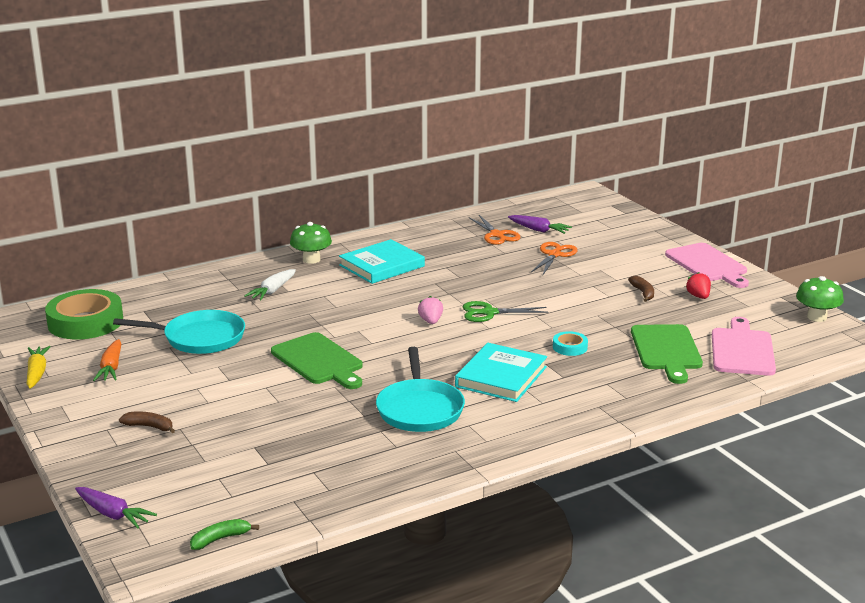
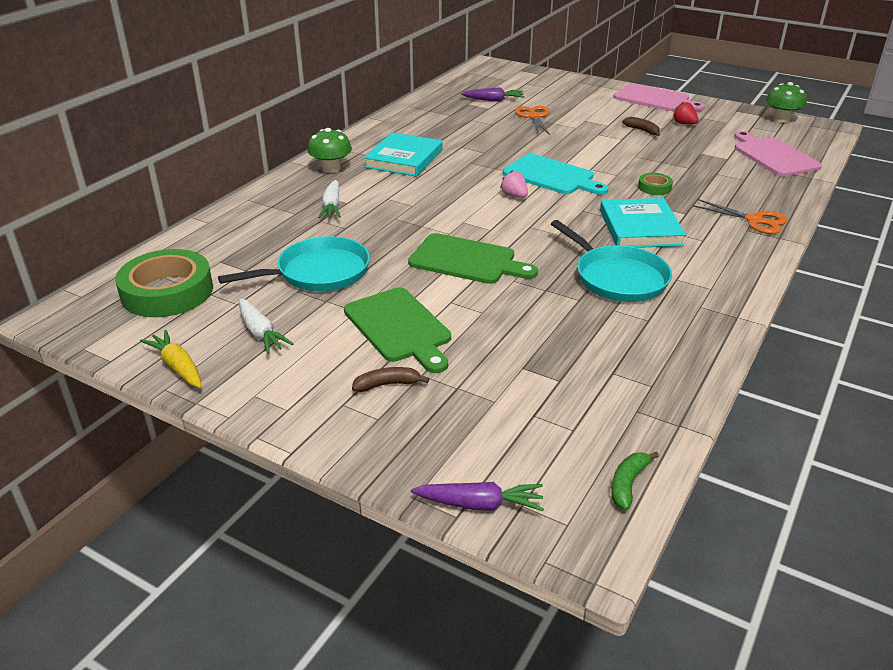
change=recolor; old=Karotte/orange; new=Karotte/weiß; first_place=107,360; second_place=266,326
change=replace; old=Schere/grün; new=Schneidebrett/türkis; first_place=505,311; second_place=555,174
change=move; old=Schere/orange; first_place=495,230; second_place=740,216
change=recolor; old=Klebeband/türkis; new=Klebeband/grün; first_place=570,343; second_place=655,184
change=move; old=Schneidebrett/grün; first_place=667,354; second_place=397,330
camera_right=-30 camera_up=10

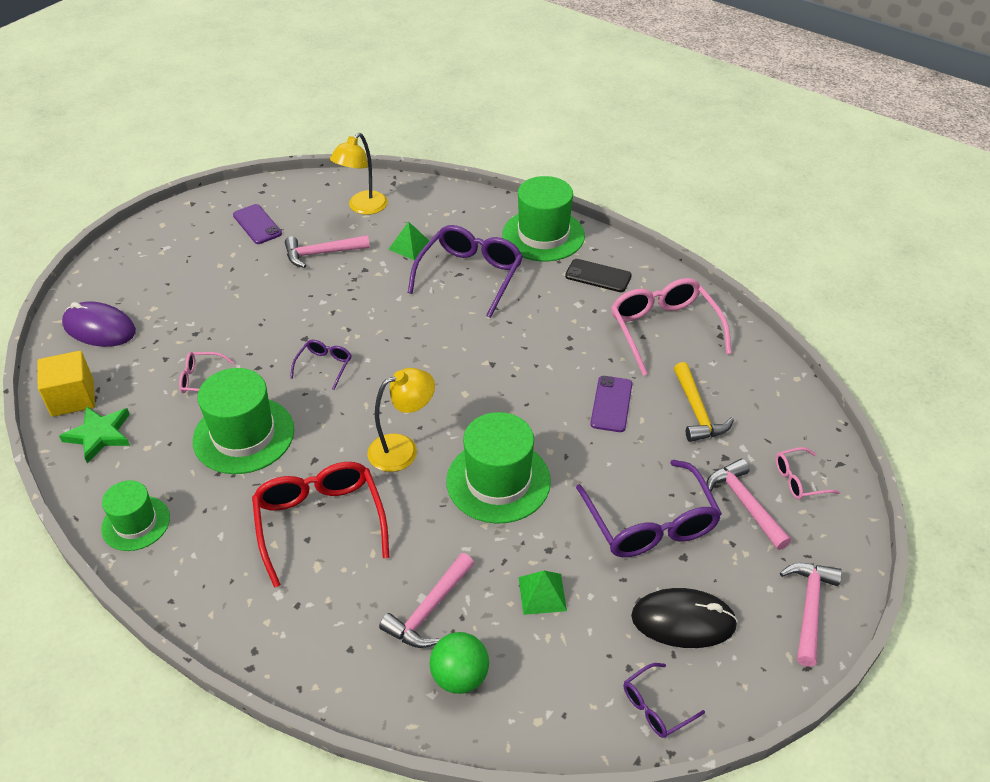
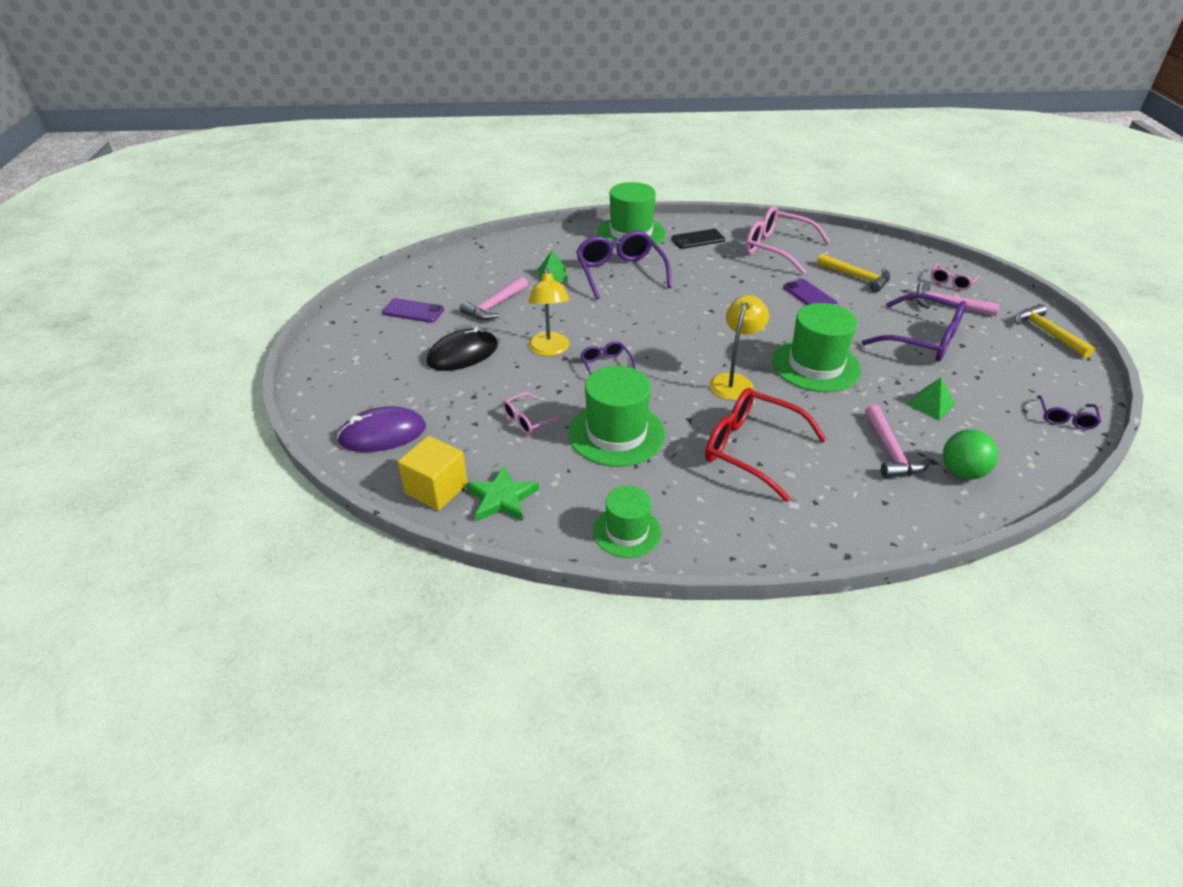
change=move; old=Lampe/gelb; first_place=359,174; second_place=549,312
change=move; old=Computermaus/schwarz; first_place=684,618; second_place=462,348
change=recolor; old=Hammer/rosa; new=Hammer/gelb; first_place=811,615; second_place=1055,331
camera_right=-40 camera_up=-5

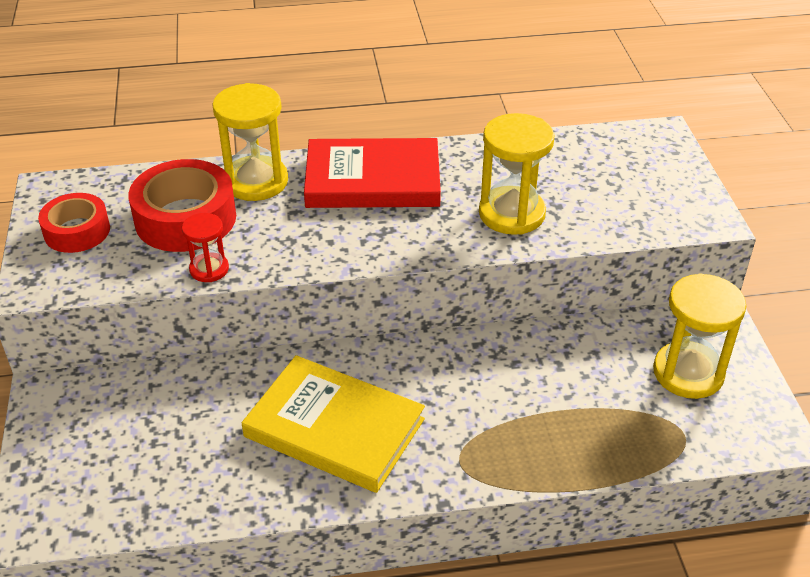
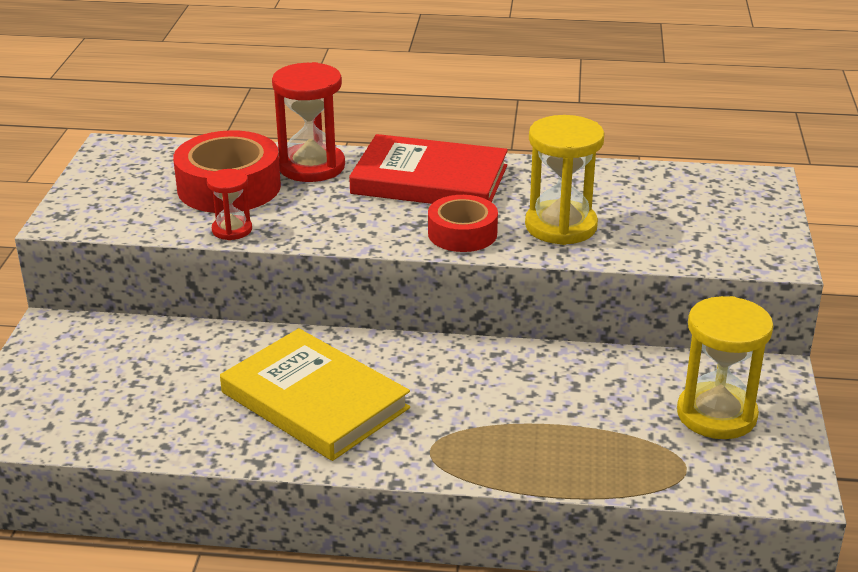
change=move; old=Klebeband/rot; first_place=74,223; second_place=463,223
change=recolor; old=Sanduhr/gelb; new=Sanduhr/rot; first_place=250,142; second_place=308,122
camera_right=15 camera_up=-10

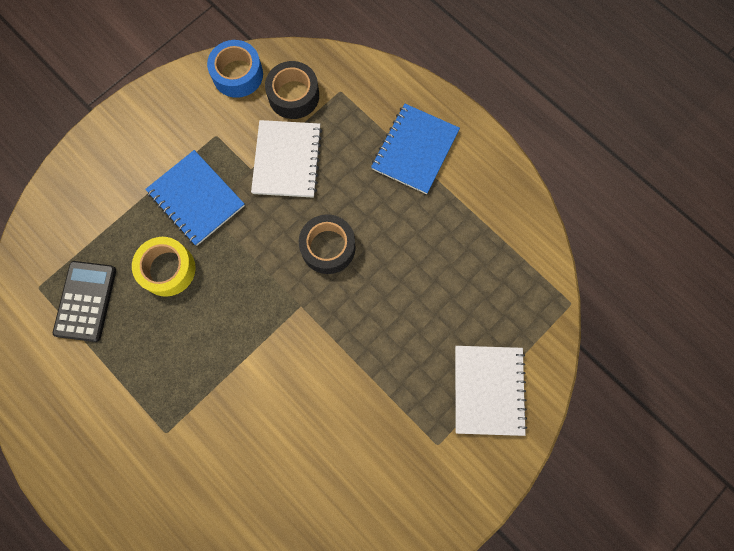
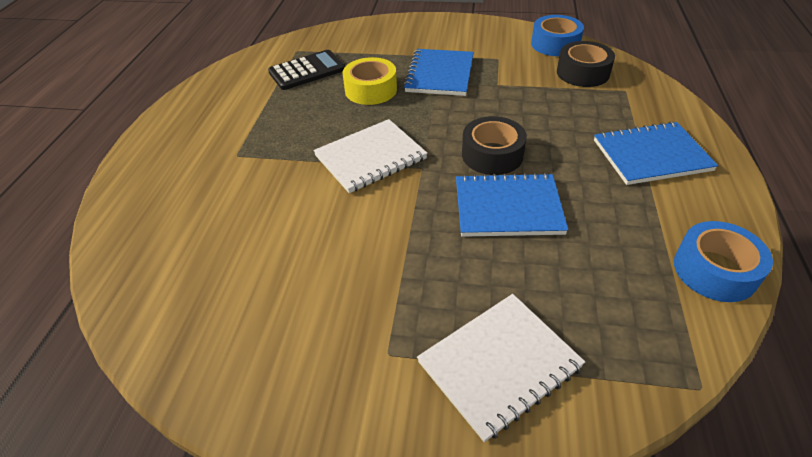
change=move; old=Notizbuch/weiß; first_place=286,159; second_place=370,156
change=insert; new=Notizbuch/blau; second_place=512,205
change=insert; new=Klebeband/blau; second_place=723,261
camera_right=55 camera_up=-30

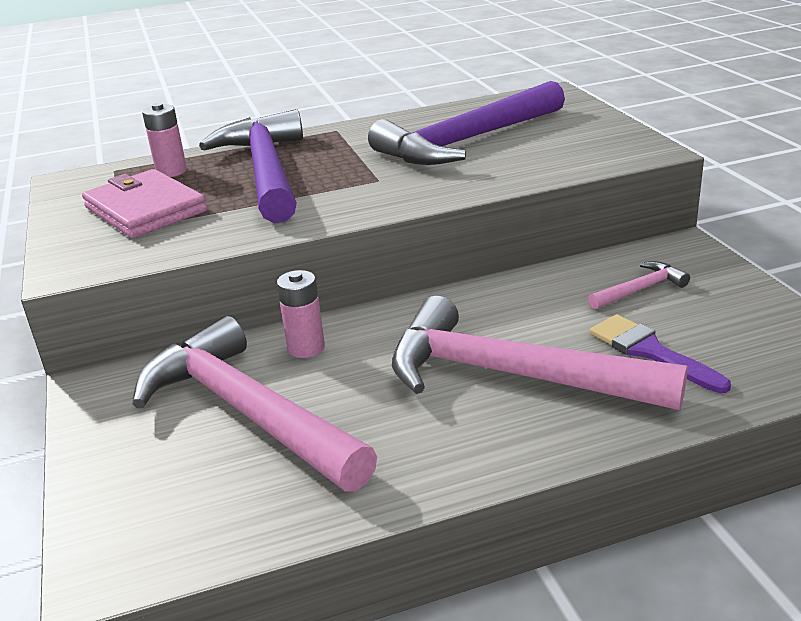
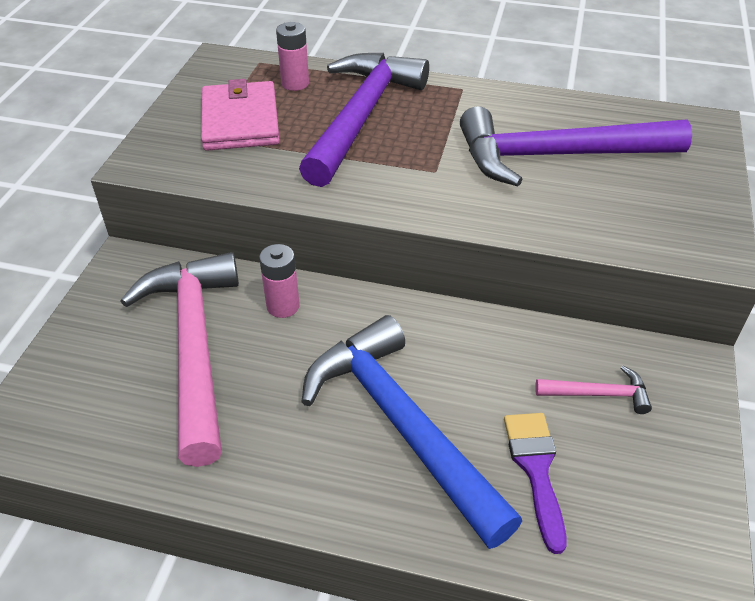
change=recolor; old=Hammer/rosa; new=Hammer/blau; first_place=540,353; second_place=411,432
camera_right=30 camera_up=15

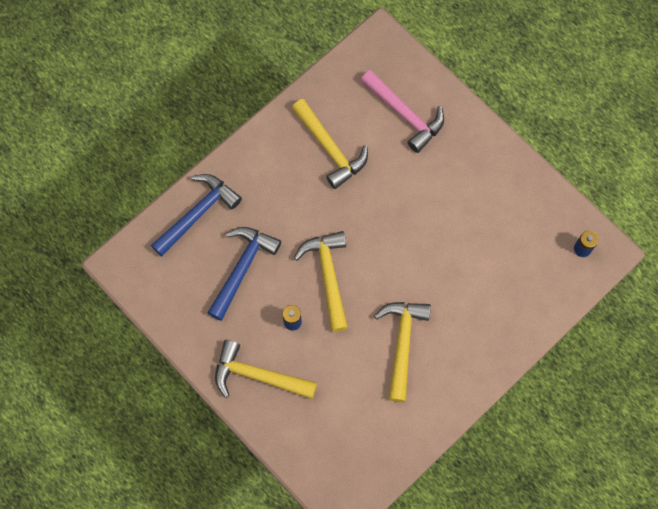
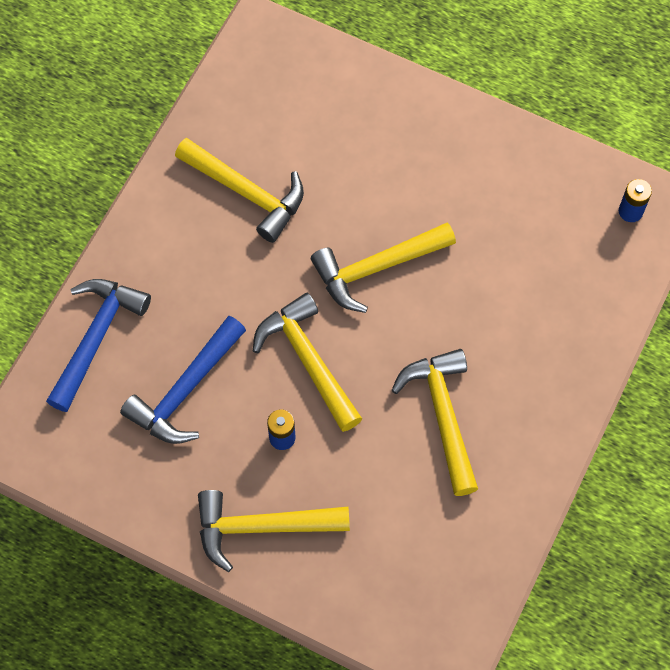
change=rotate; old=Hammer/blau; first_place=244,274; second_place=183,380; degrees=-150
change=delete; old=Hammer/rosa; first_place=402,111
change=insert; new=Hammer/gelb; second_place=383,267
camera_right=-20 camera_up=-5

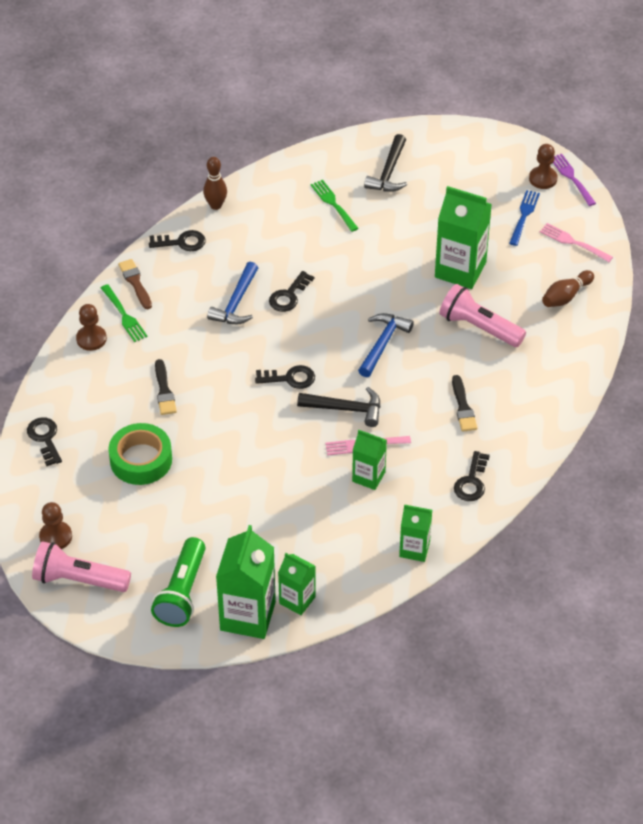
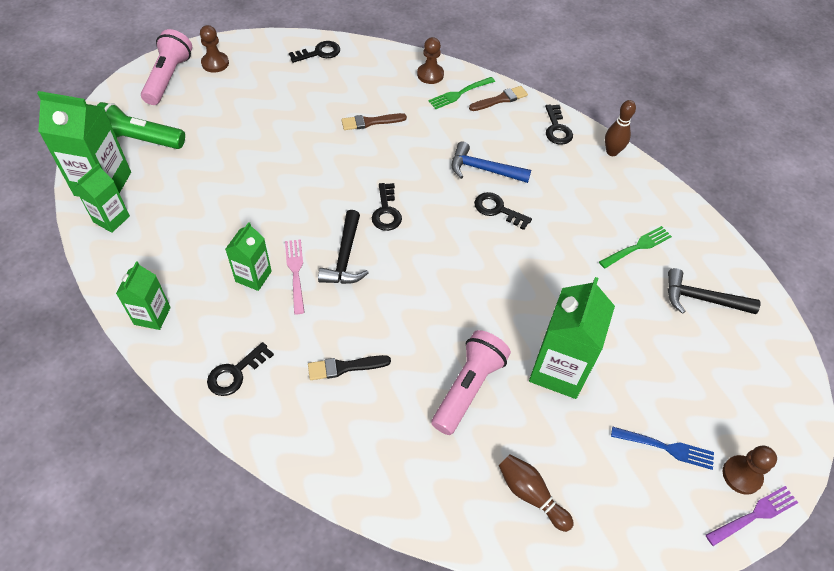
change=delete; old=Klebeband/grün; first_place=140,454
change=recolor; old=Pinsel/schwarz; new=Pinsel/braun; first_place=166,387; second_place=374,121
change=delete; old=Hammer/blau; first_place=386,345
change=rotate; old=Schlüssel/schwarz; first_place=472,476; second_place=240,369; degrees=-60
change=delete; old=Gabel/rosa; first_place=576,242
camera_right=85 camera_up=5

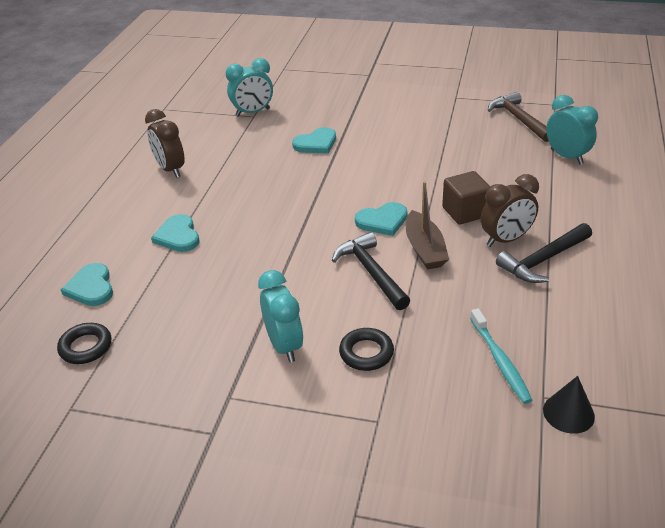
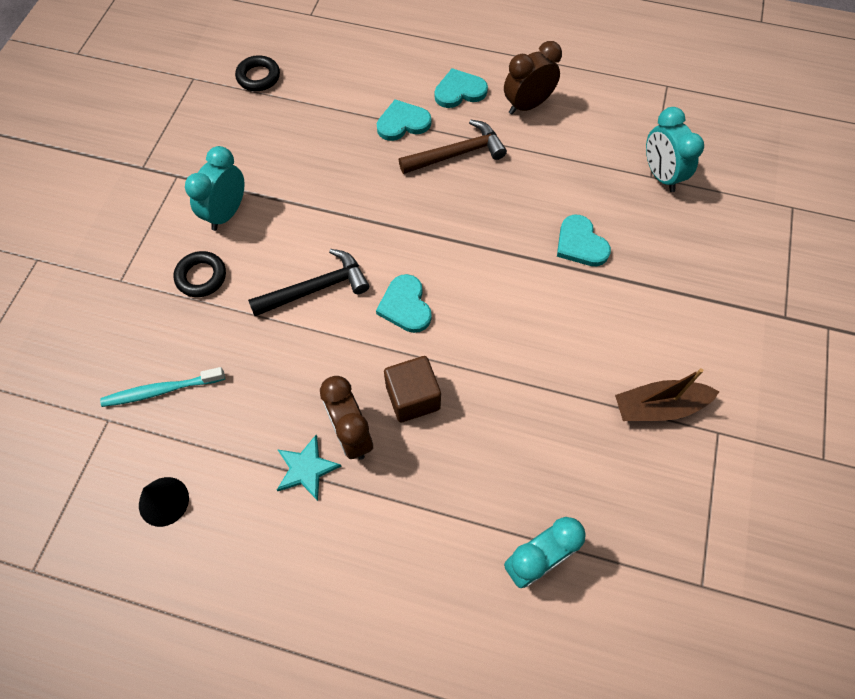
change=move; old=Herz/türkis; first_place=87,284; second_place=461,88
change=rotate; old=Wecker/türkis; first_place=280,316; second_place=215,188; degrees=135
change=move; old=Boot/braun; first_place=427,225; second_place=667,394
change=move; old=Hammer/braun; first_place=518,117; second_place=453,147
change=replace; old=Hammer/schwarz; new=Stern/türkis; first_place=544,253; second_place=309,468
change=move; old=Kegel/schwarz; first_place=569,405; second_place=164,502
camera_right=90 camera_up=25

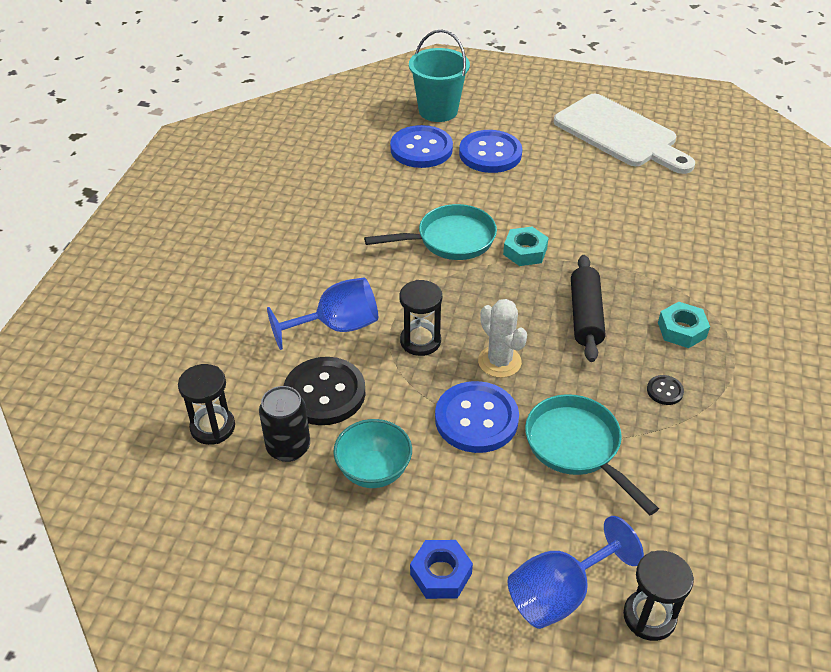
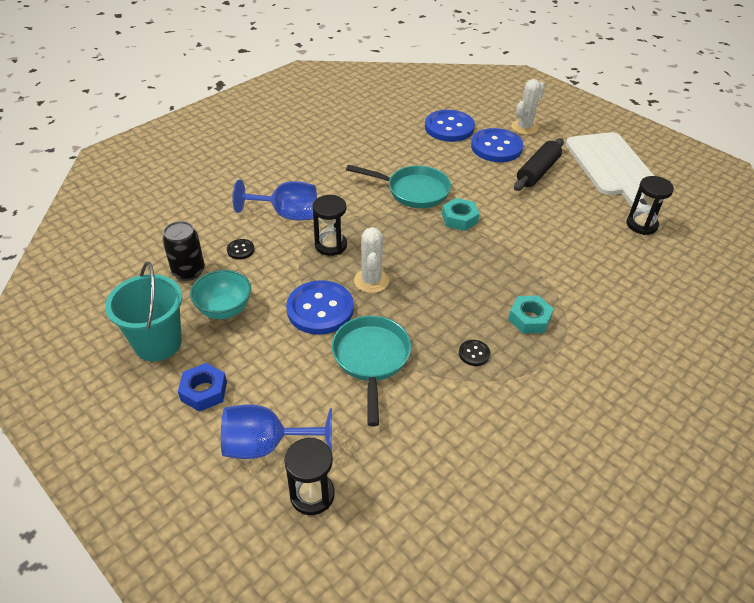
change=move; old=Sanduhr/schwarz; first_place=206,404; second_place=650,205
change=resize; old=Knopf/schwarz; first_place=324,391; second_place=240,249; factor=0.44
change=move; old=Eimer/türkis; first_place=439,76; second_place=143,311
change=move; old=Nudelholz/schwarz; first_place=588,308; second_place=539,164
change=insert; new=Kaktus/weiß; second_place=528,107
camera_right=30 camera_up=0

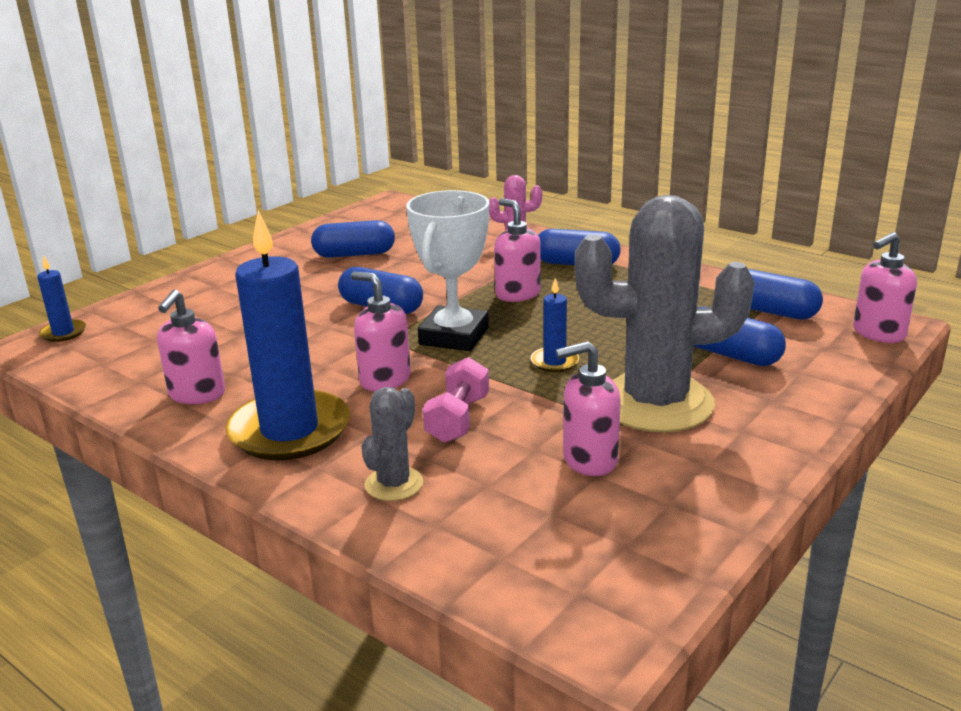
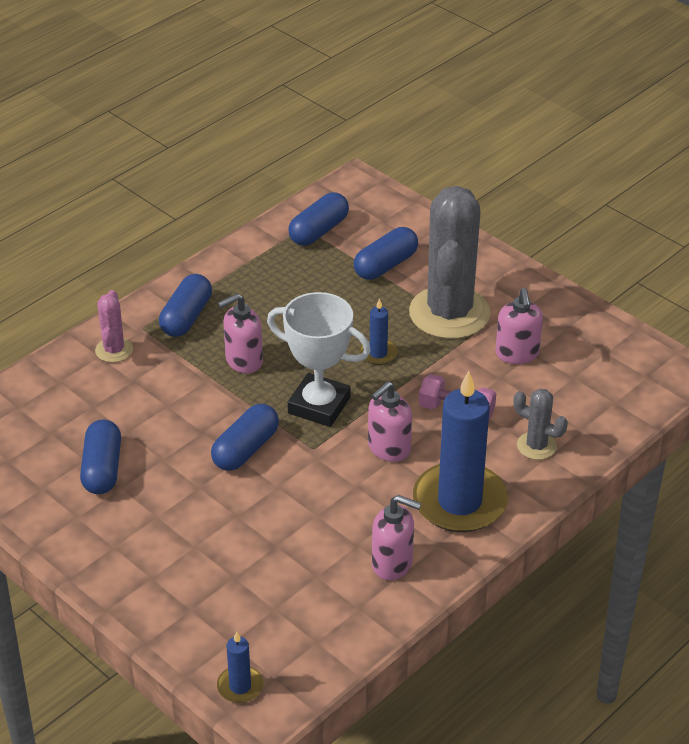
change=delete; old=Seifenspender/rosa; first_place=885,287
camera_right=-85 camera_up=15

